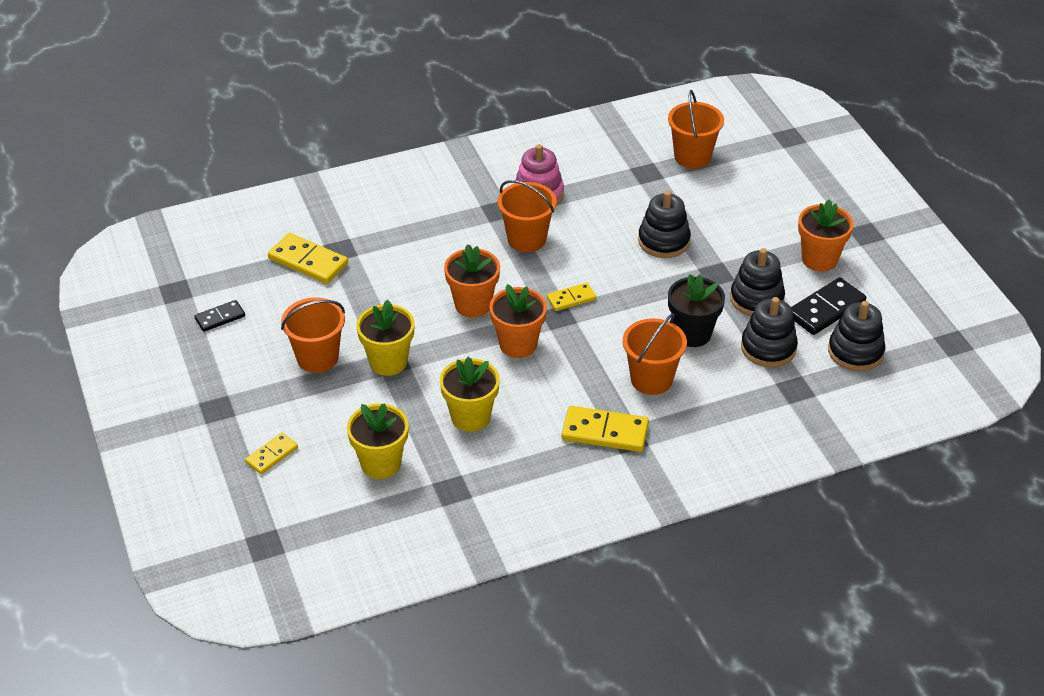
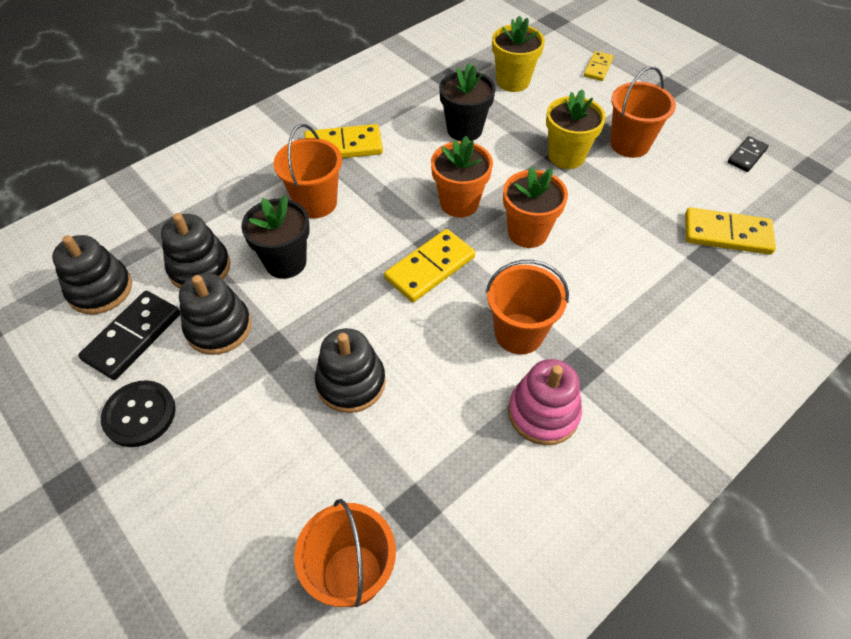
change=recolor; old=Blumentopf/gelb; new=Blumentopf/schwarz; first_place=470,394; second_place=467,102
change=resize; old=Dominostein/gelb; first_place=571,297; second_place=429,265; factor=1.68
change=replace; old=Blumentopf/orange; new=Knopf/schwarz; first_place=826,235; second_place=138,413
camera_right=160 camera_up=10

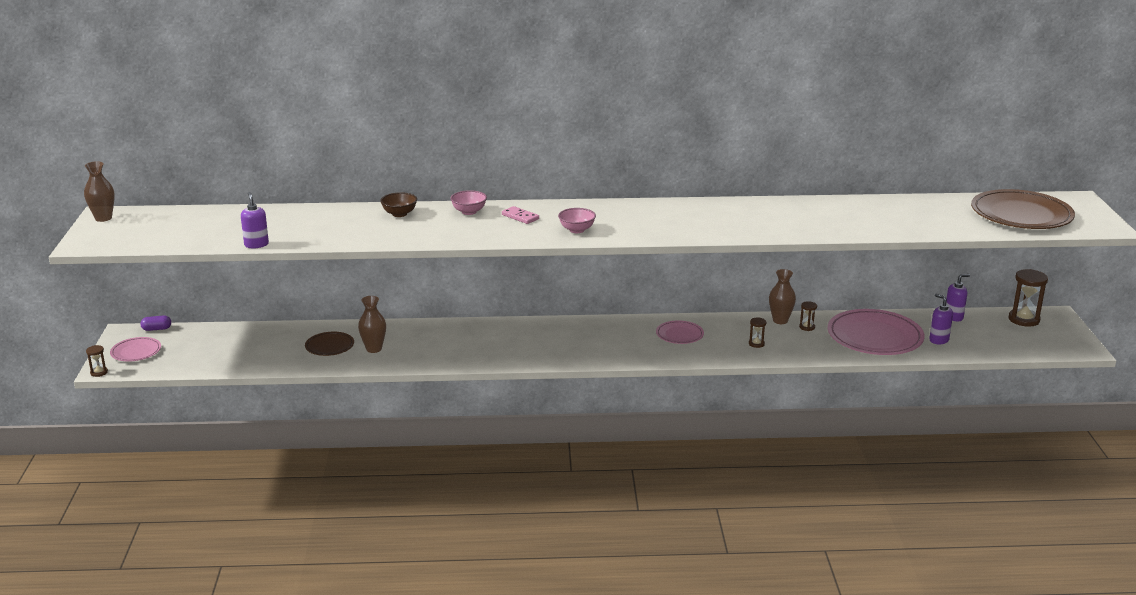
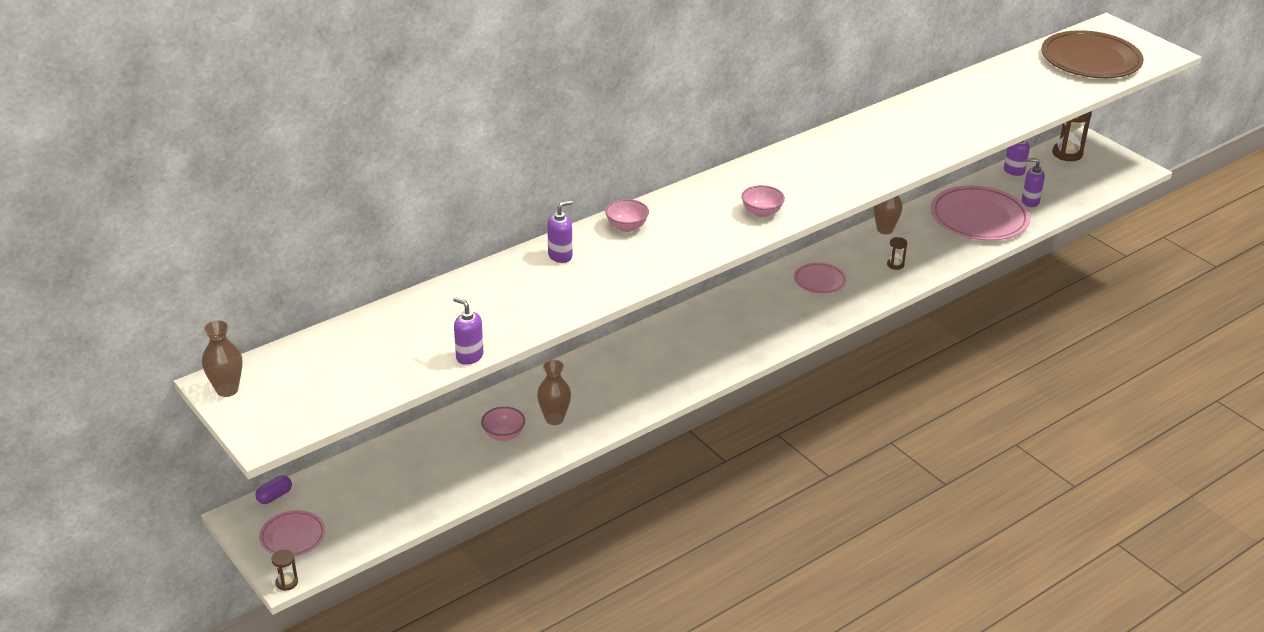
change=replace; old=Teller/braun; new=Schüssel/rosa; first_place=329,344; second_place=503,424
change=replace; old=Schüssel/braun; new=Seifenspender/lila; first_place=398,204; second_place=560,231
change=delete; old=Dominostein/rosa; first_place=520,215
change=delete; old=Sanduhr/braun; first_place=808,316
camera_right=-35 camera_up=10

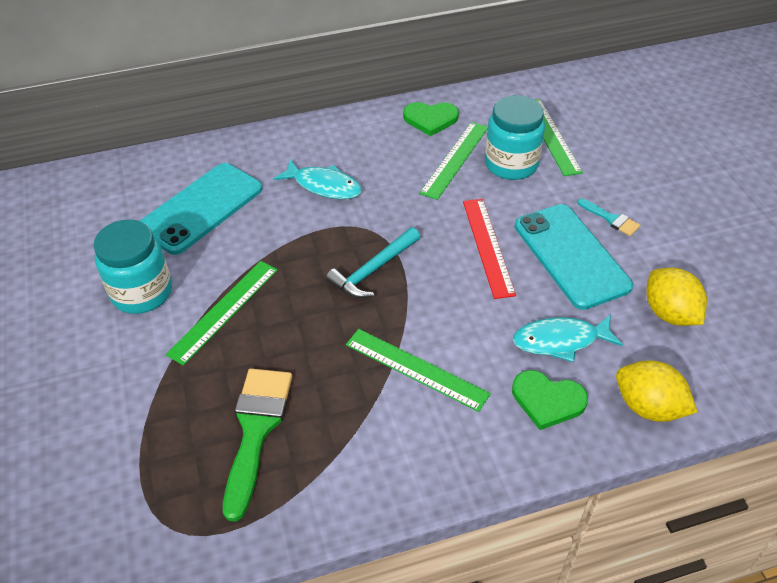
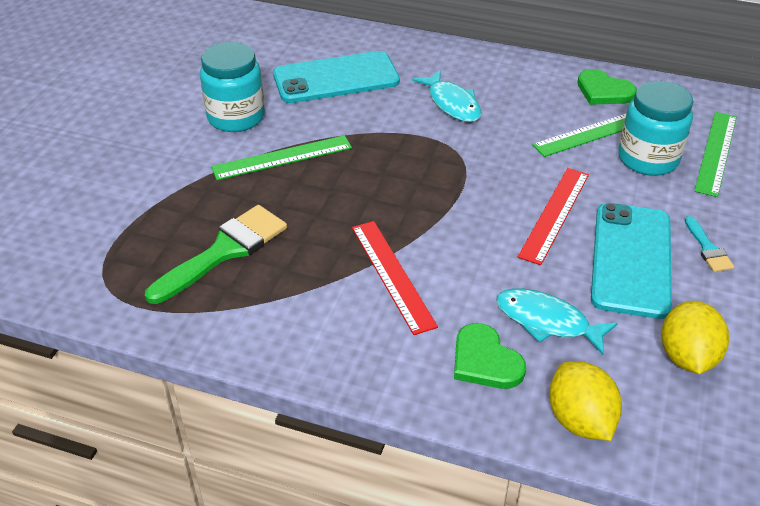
change=delete; old=Hammer/türkis; first_place=373,262
change=recolor; old=Lineal/grün; new=Lineal/rot; first_place=418,370; second_place=395,278
camera_right=35 camera_up=-5

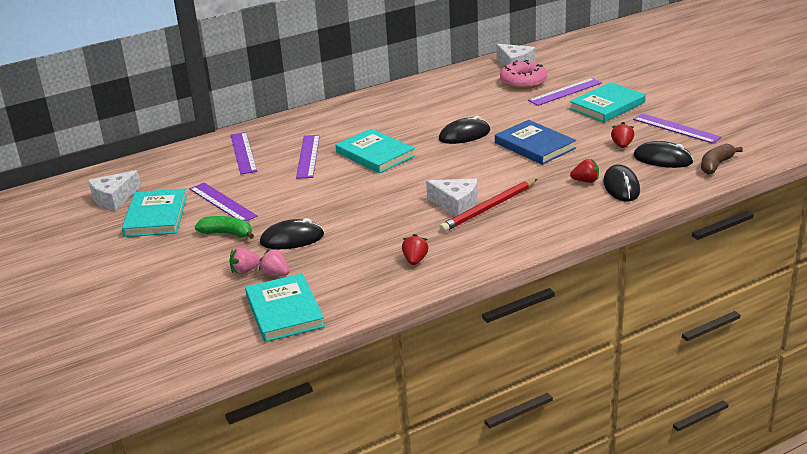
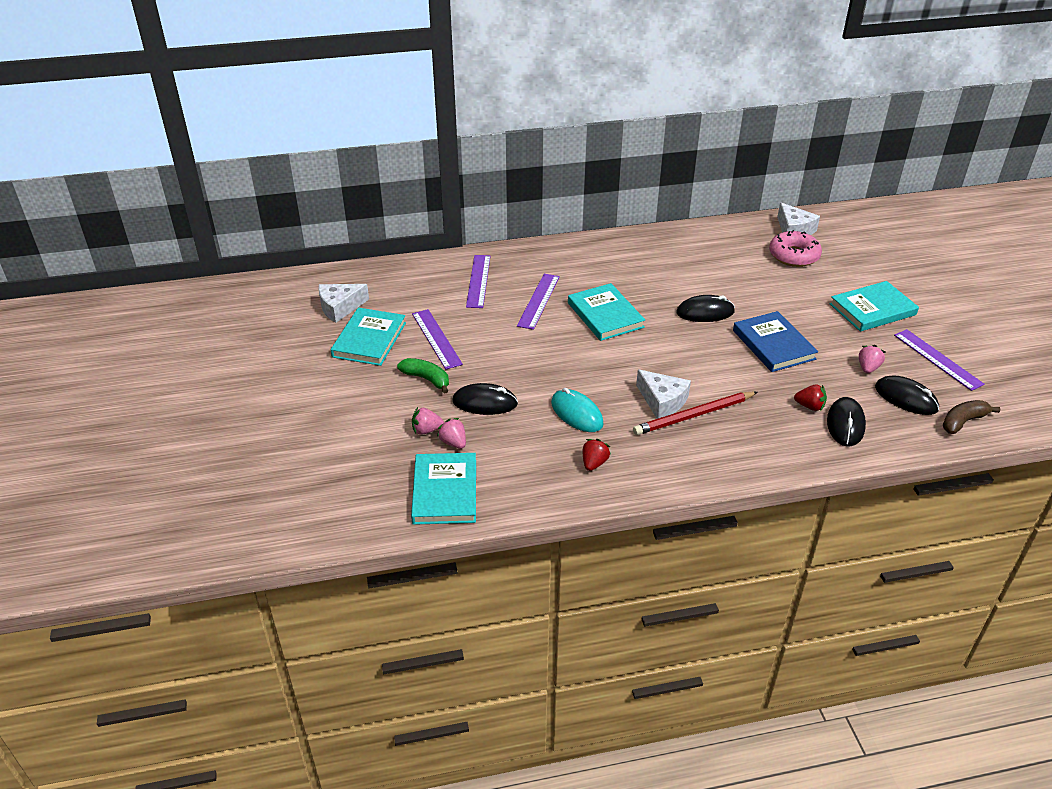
change=delete; old=Lineal/lila; first_place=565,92
change=recolor; old=Erdbeere/rot; new=Erdbeere/rosa; first_place=622,135; second_place=872,359
change=insert; new=Computermaus/türkis; second_place=577,410
camera_right=15 camera_up=10

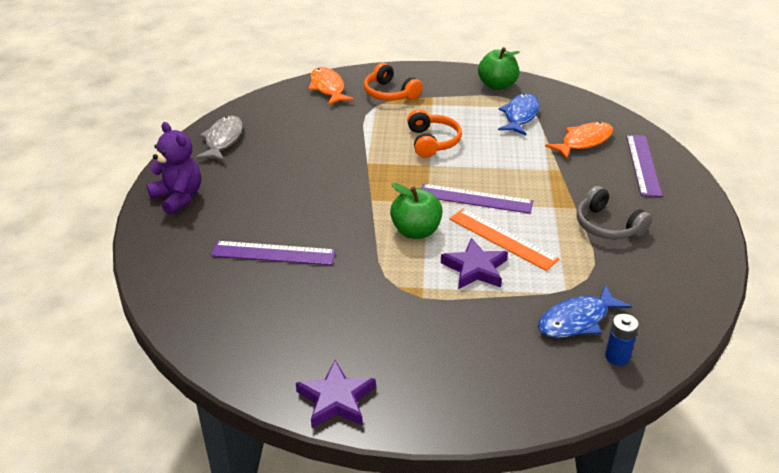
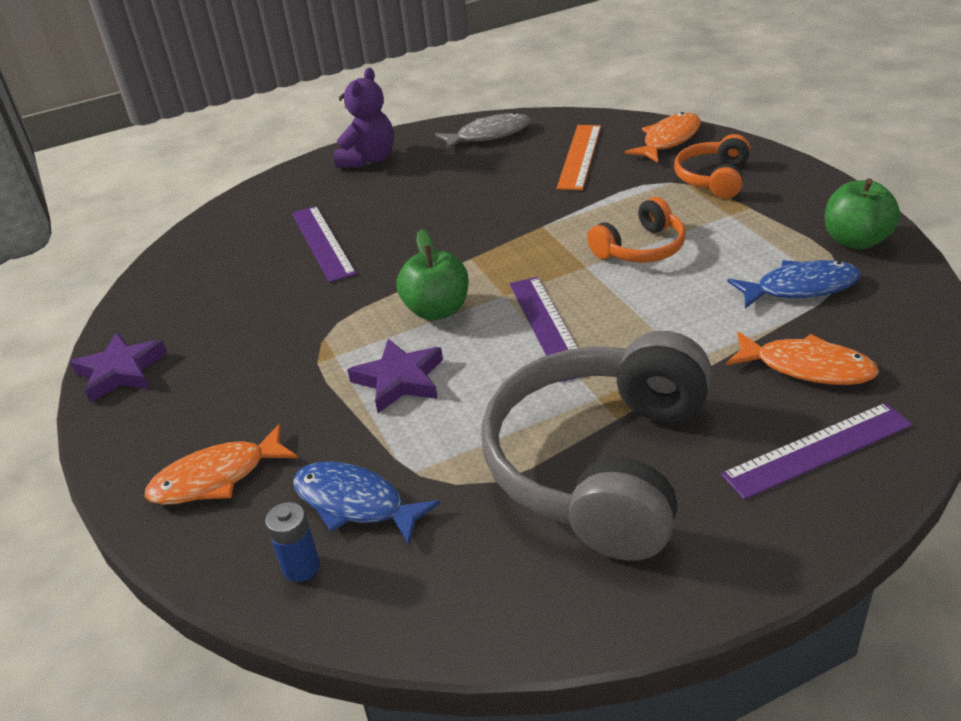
change=move; old=Lineal/orange; first_place=504,240; second_place=579,157
change=resize; old=Kopfhörer/grau; first_place=614,213; second_place=596,446; factor=2.06
change=insert; new=Fisch/orange; second_place=221,464
camera_right=65 camera_up=0

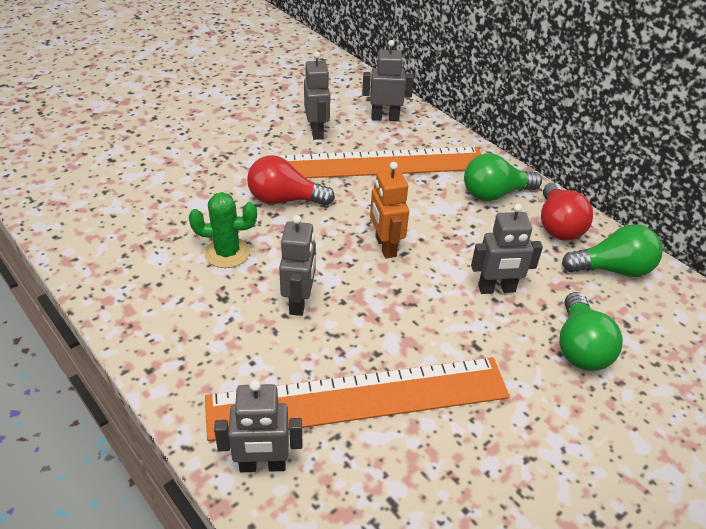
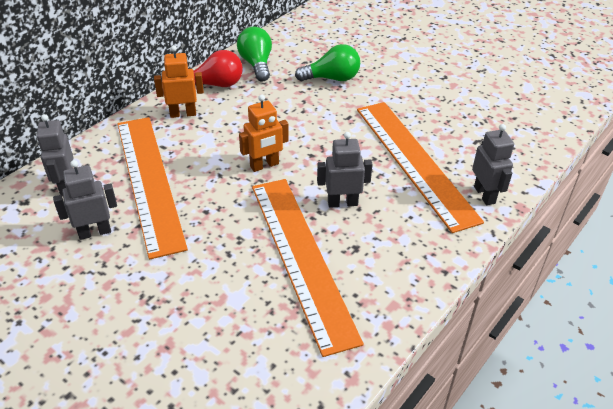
change=replace; old=Kaktus/grün; new=Lineal/orange; first_place=223,230; second_place=308,268
change=delete; old=Glühbirne/rot; first_place=291,180
change=replace; old=Glühbirne/grün; new=Roboter/orange; first_place=503,177; second_place=179,81
change=delete; old=Roboter/grau; first_place=507,249
camera_right=-100 camera_up=0

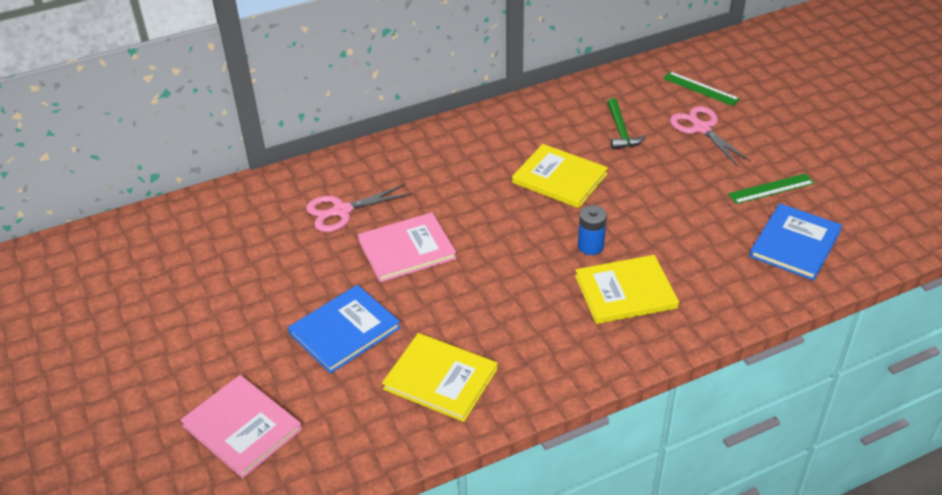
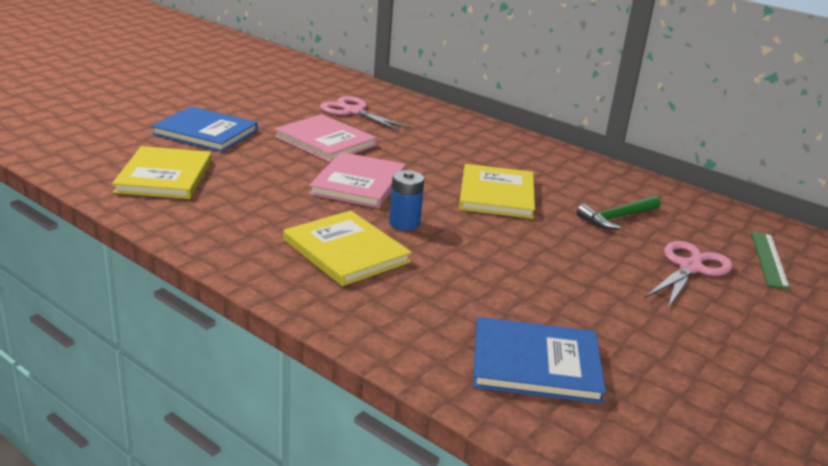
change=move; old=Buch/rosa; first_place=241,426; second_place=357,180
change=delete; old=Lineal/grün; first_place=771,188
camera_right=60 camera_up=-15

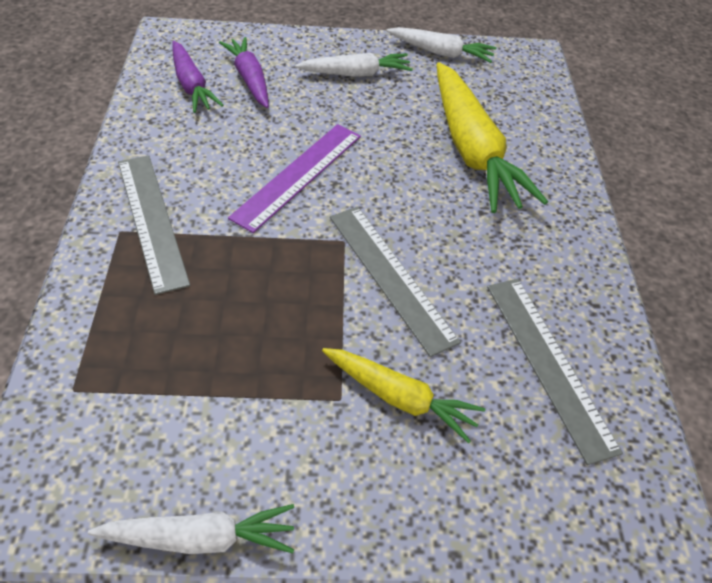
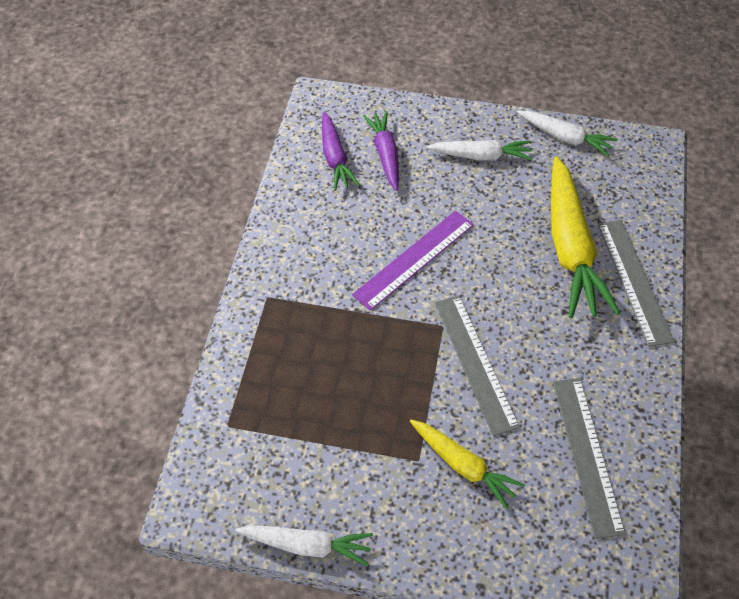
change=move; old=Lineal/grau; first_place=154,225; second_place=636,283
camera_right=15 camera_up=5

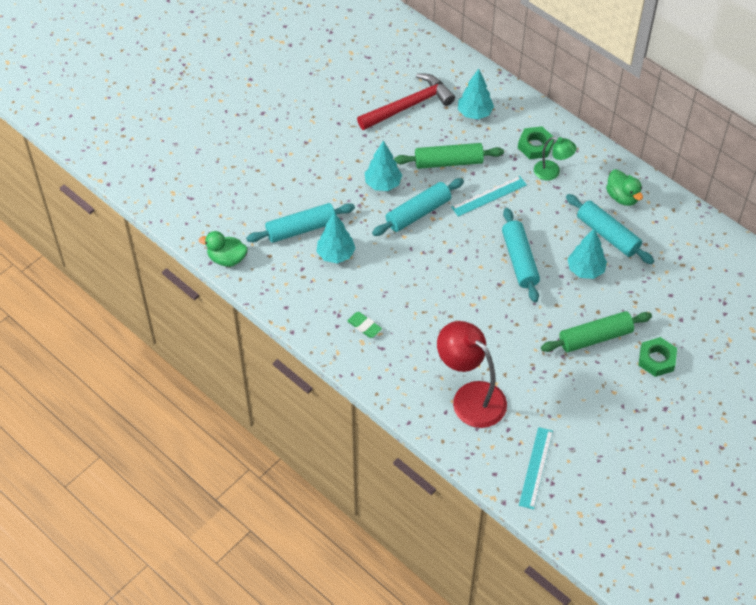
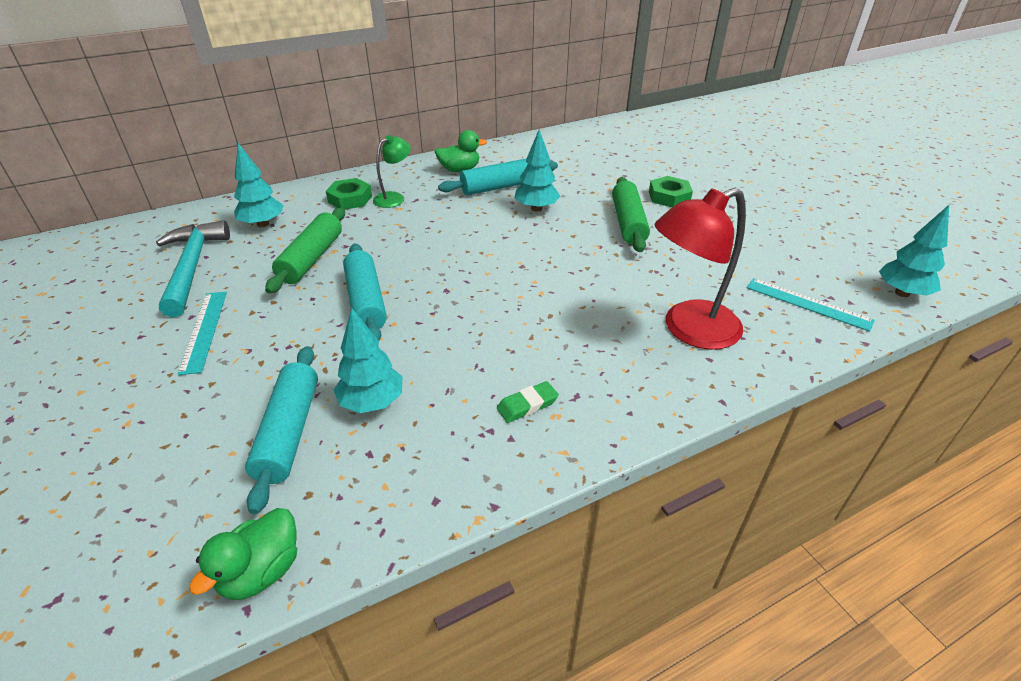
change=recolor; old=Hammer/rot; new=Hammer/türkis; first_place=406,101; second_place=193,268
change=move; old=Baum/türkis; first_place=383,166; second_place=914,251
change=move; old=Lineal/türkis; first_place=489,196; second_place=202,333
change=delete; old=Nudelholz/türkis; first_place=521,255
camera_right=-70 camera_up=-15

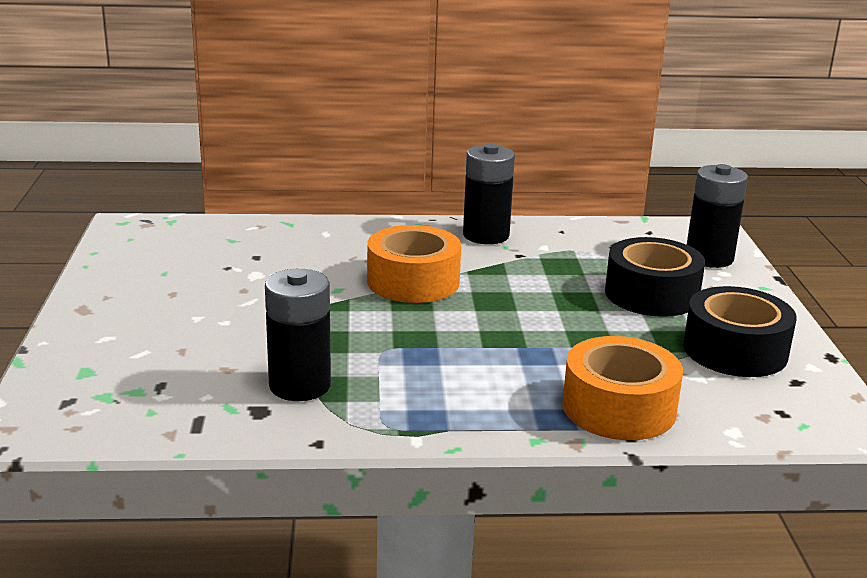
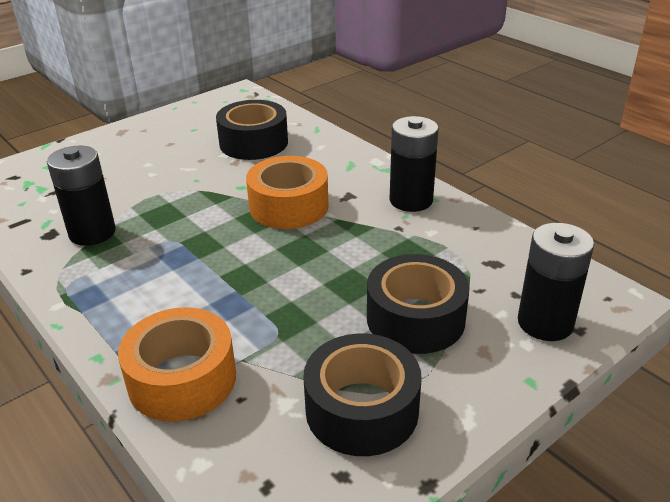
change=insert; new=Klebeband/schwarz; second_place=252,130
camera_right=55 camera_up=10

